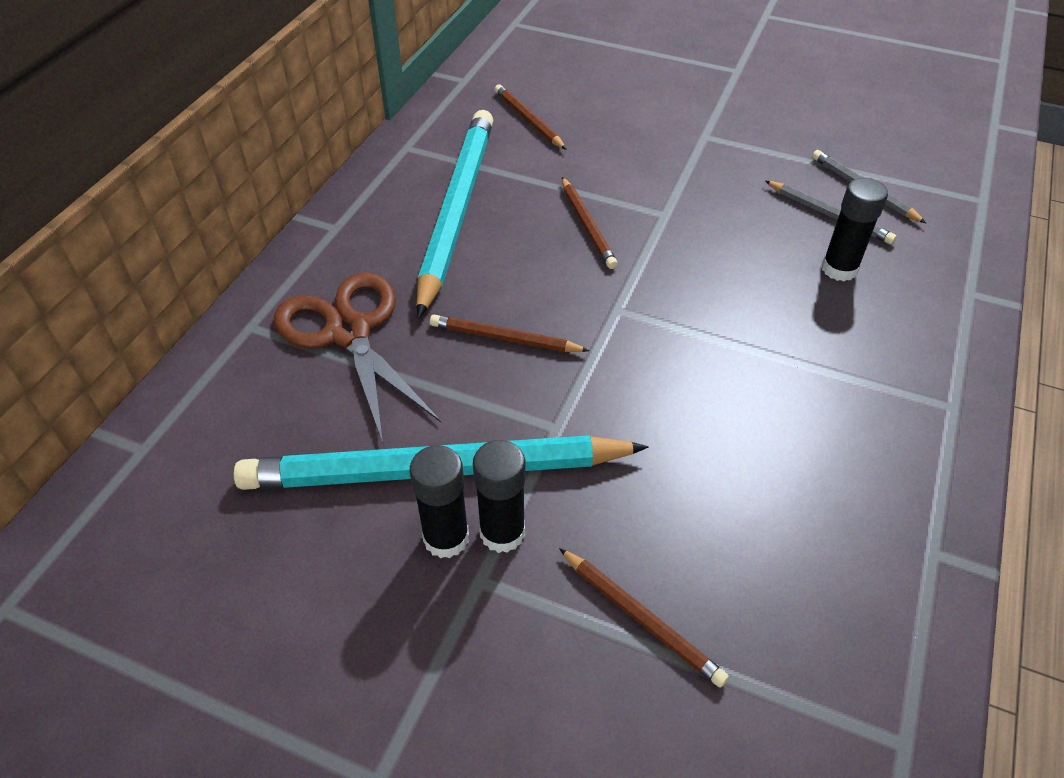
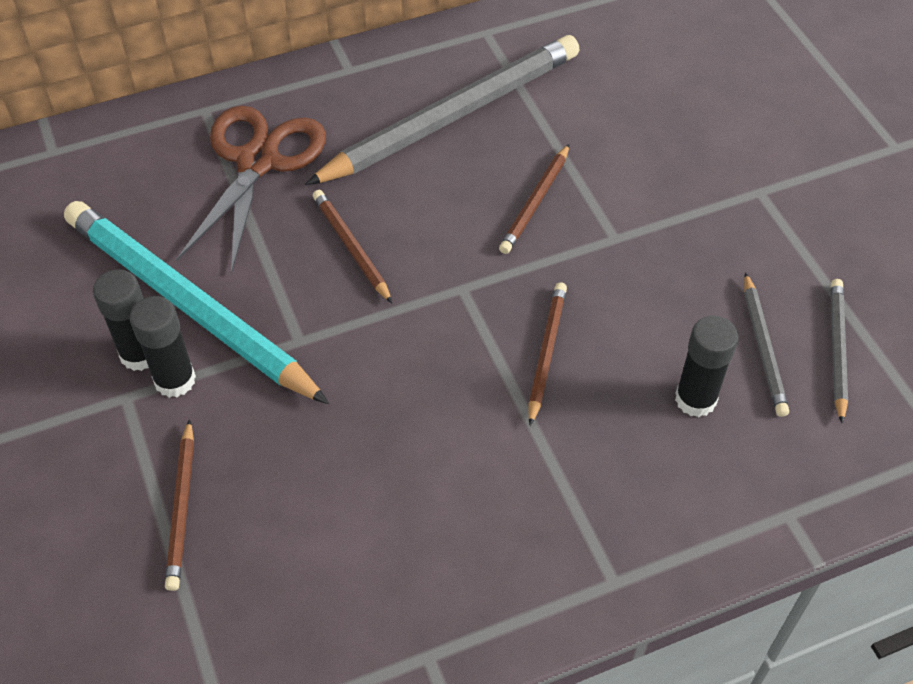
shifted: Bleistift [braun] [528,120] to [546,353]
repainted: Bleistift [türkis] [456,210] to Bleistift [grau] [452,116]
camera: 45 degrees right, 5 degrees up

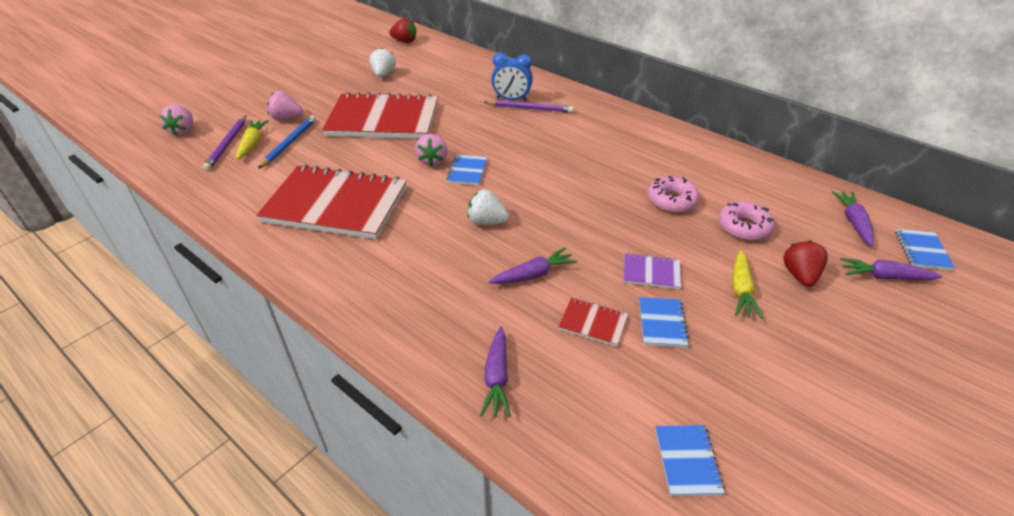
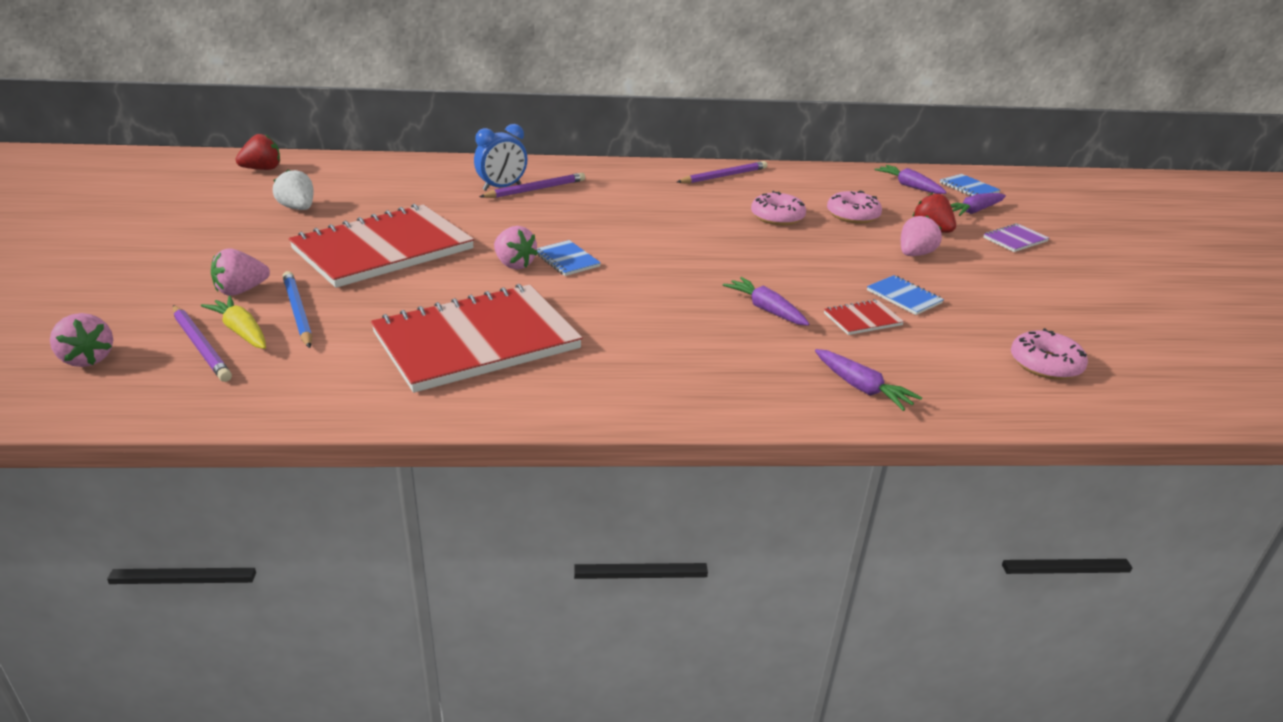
gone: Erdbeere [weiß] [487,221]
new: Bleistift [lila] [723,176]
shifted: Notizbuch [lila] [651,273] to [1015,239]
swapped: Notizbuch [blau] [687,461] to Donut [rosa] [1045,364]; Karotte [gelb] [741,290] to Erdbeere [rosa] [914,254]
rotated: Karotte [lila] [534,274] = [766,309] 60 degrees counterclockwise
camera: 45 degrees left, 10 degrees down

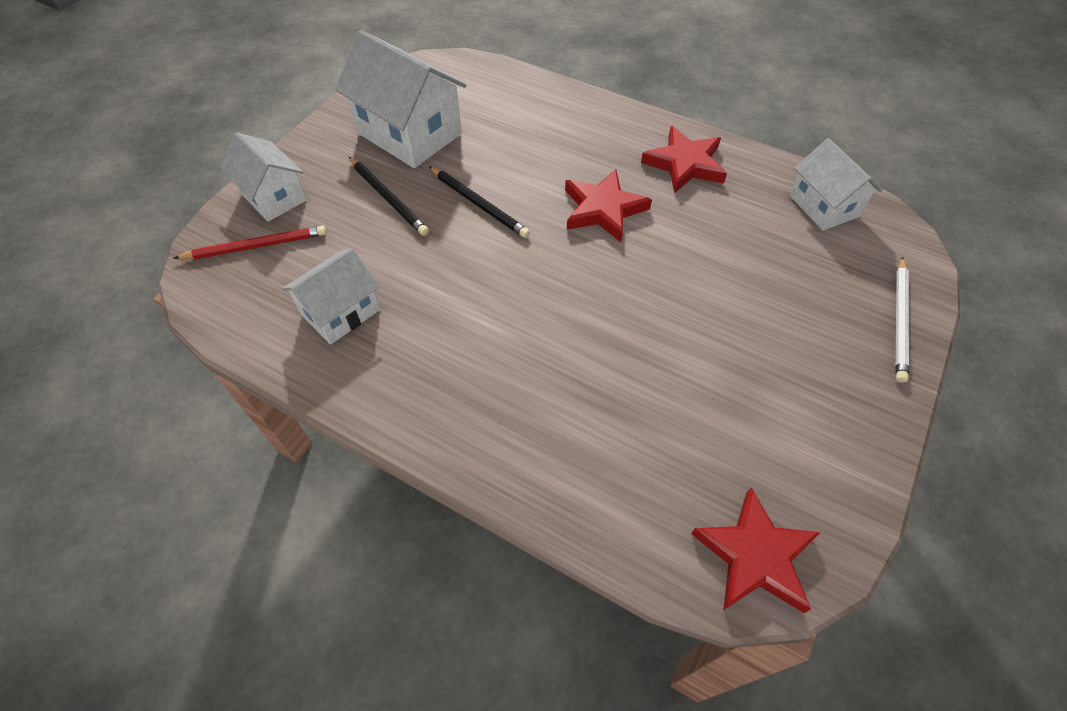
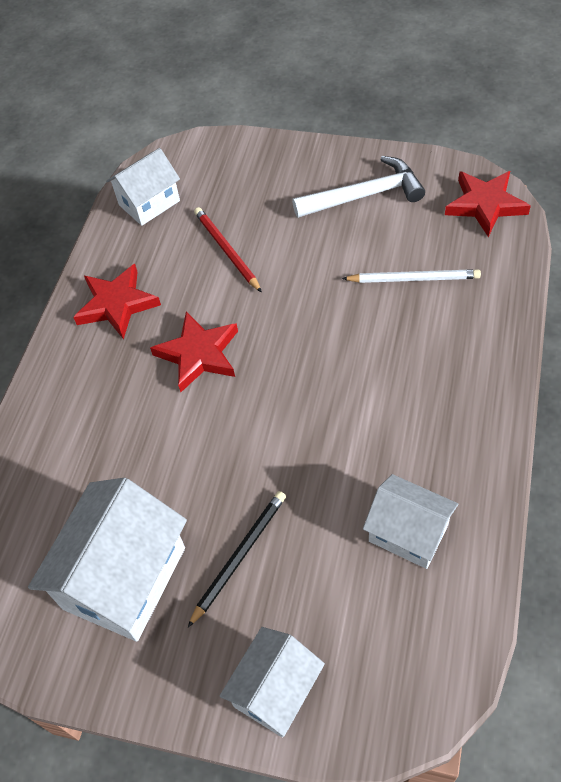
gone: Bleistift [schwarz] [479,204]
new: Hammer [weiß] [364,195]
shifted: Bleistift [rot] [256,246] to [226,250]; Bleistift [weiß] [900,321] to [413,278]
camera: 100 degrees left, 0 degrees up

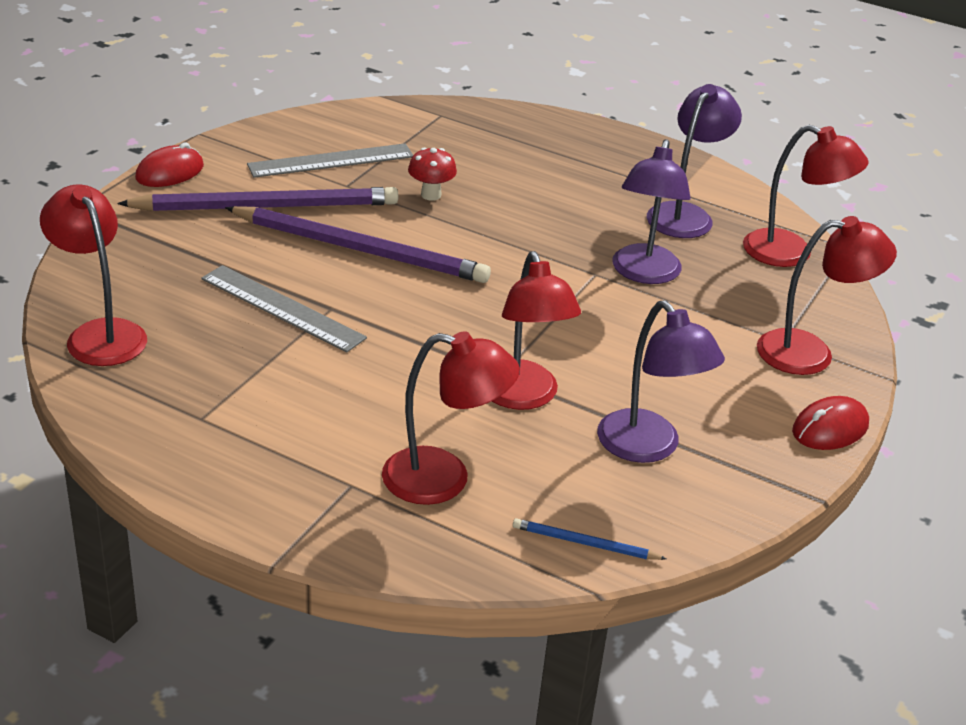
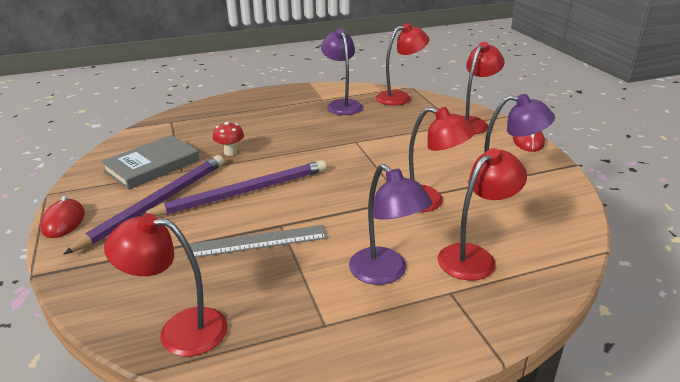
gone: Bleistift [blau] [584,543]
shifted: Lampe [lila] [644,274] to [385,273]
swapped: Lineal [grau] [331,160] to Buch [grau] [152,165]
camera: 45 degrees left, 5 degrees down

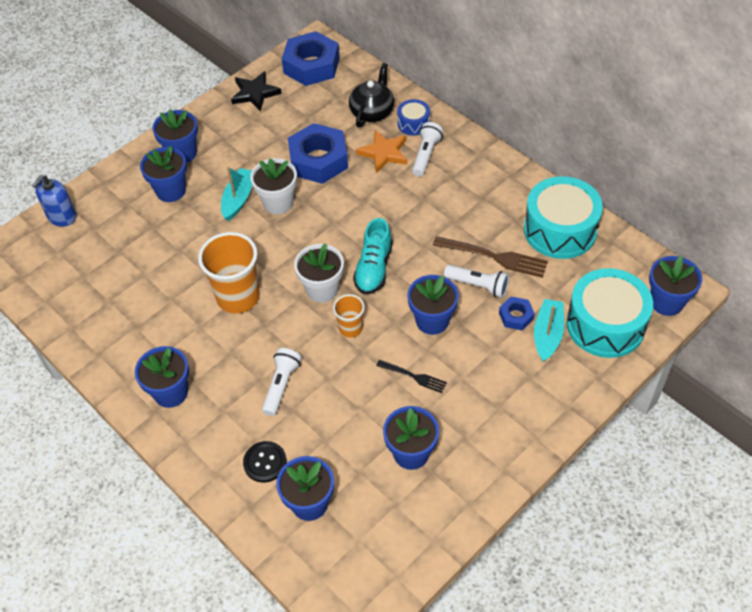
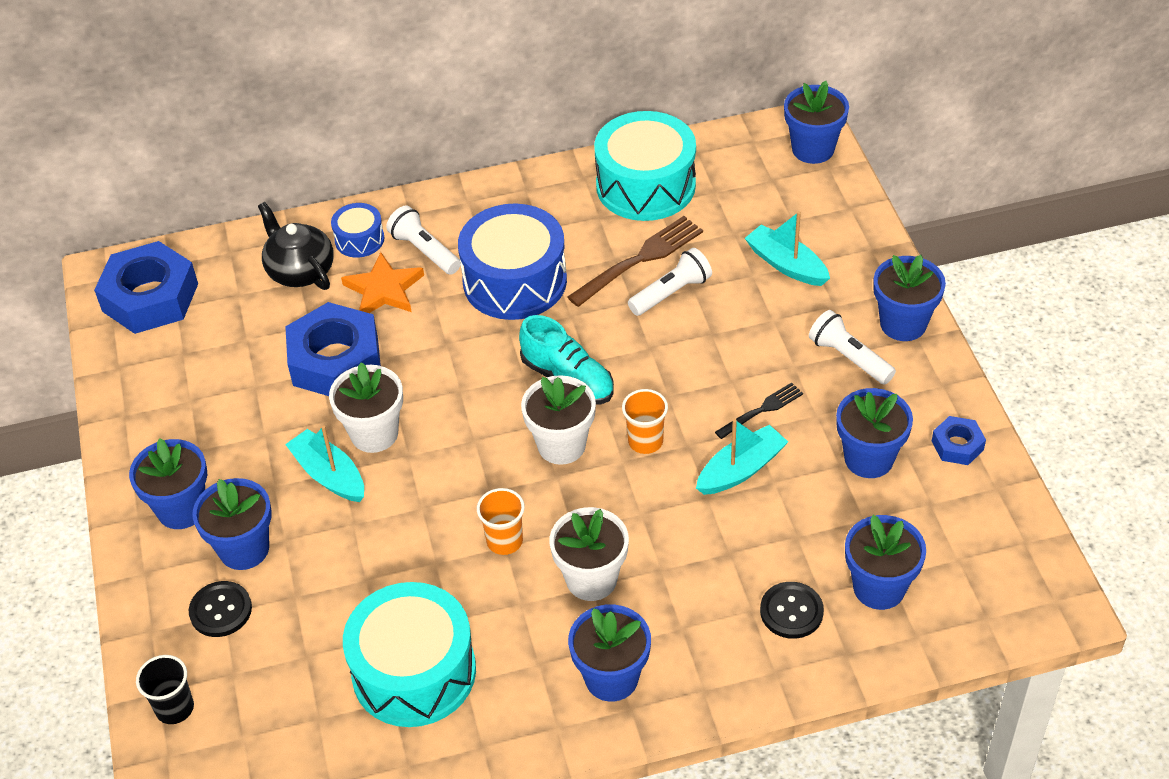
gone: Stern [schwarz] [255,93]
new: Knopf [schwarz] [221,610]; Trommel [blau] [515,281]; Blumentopf [weiß] [591,579]; Boot [türkis] [741,469]
shifted: Taschenlampe [weiß] [281,385] to [849,358]; Blumentopf [blau] [432,321] to [903,324]; Sechskantmutter [blau] [516,316] to [957,445]; Trommel [türkis] [605,325] to [414,672]
swapped: Seifenspender [blau] [62,217] to Becher [schwarz] [175,708]
scaled: Becher [orange] [238,297] = [504,541] x0.53
camera: 60 degrees left, 5 degrees down

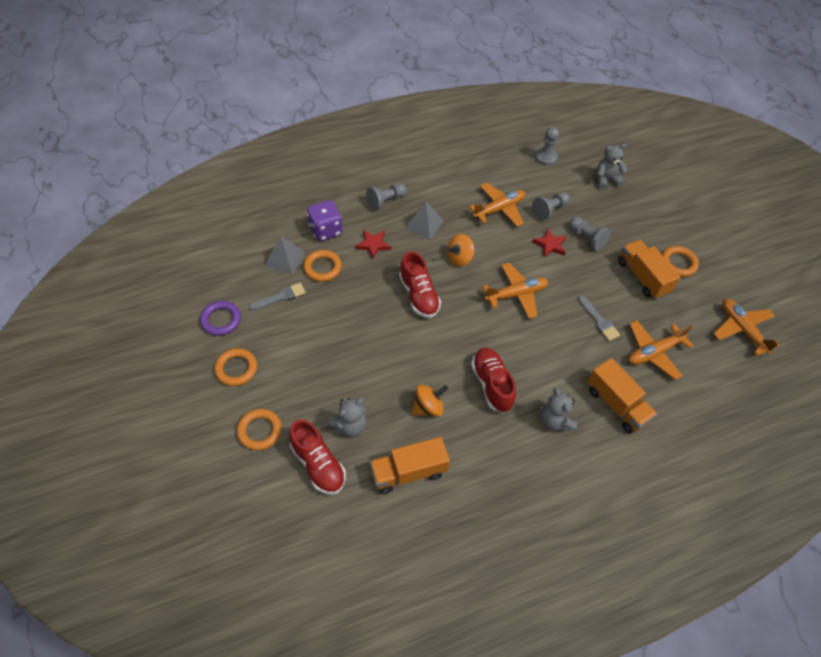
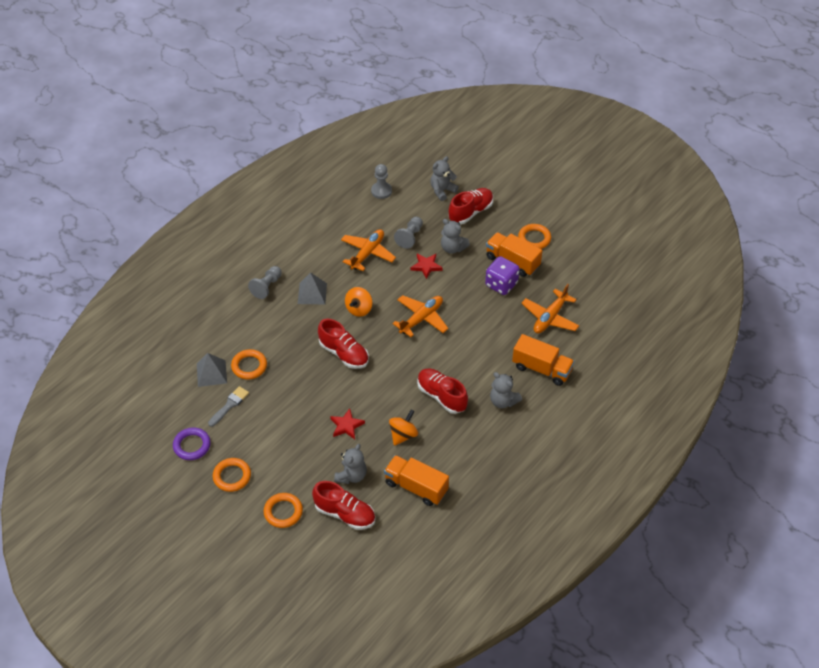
gone: Pinsel [grau] [599,320]; Flugzeug [orange] [742,330]
new: Schuh [rot] [470,212]
shifted: Spielwürfel [lila] [325,230] to [501,284]; Stern [rot] [373,245] to [346,426]
swapped: Bauer [grau] [587,238] to Teddybär [grau] [452,248]
rotated: Lastwagen [orange] [408,472] = [416,487] 75 degrees clockwise
camera: 25 degrees left, 5 degrees down

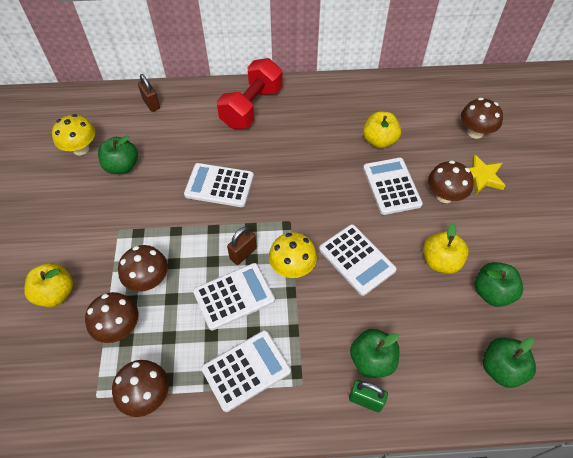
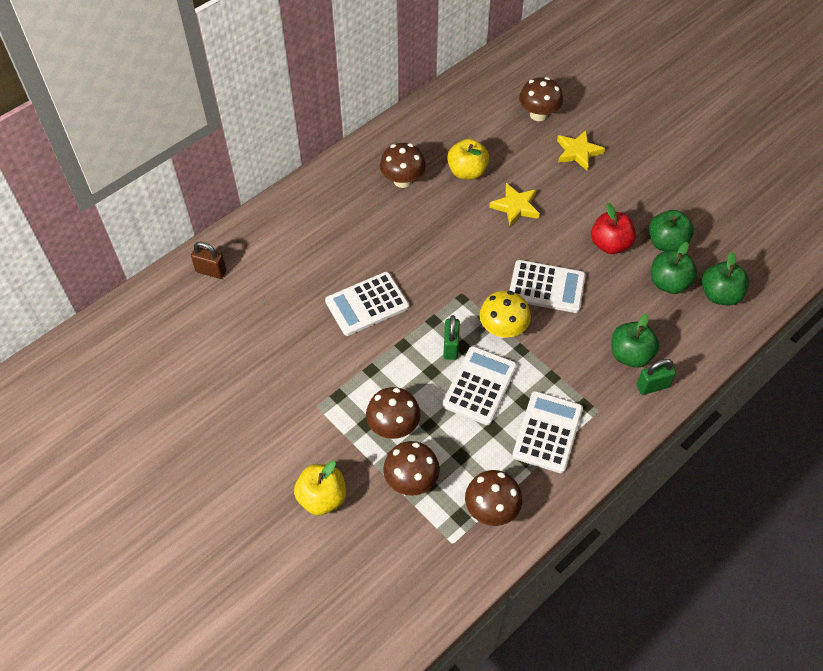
gone: Pilz [gelb] [81,149]; Hantel [rot] [252,107]
shifted: Apfel [grün] [122,166] to [669,283]; Pilz [braun] [445,195] to [402,180]
swapped: Taschenrechner [weiß] [391,186] to Stern [gelb] [515,207]
repainted: Vorhängeschloss [braun] [243,253] to Vorhängeschloss [grün] [451,347]; Apfel [gelb] [440,261] to Apfel [rot] [610,244]
camera: 40 degrees left, 0 degrees up

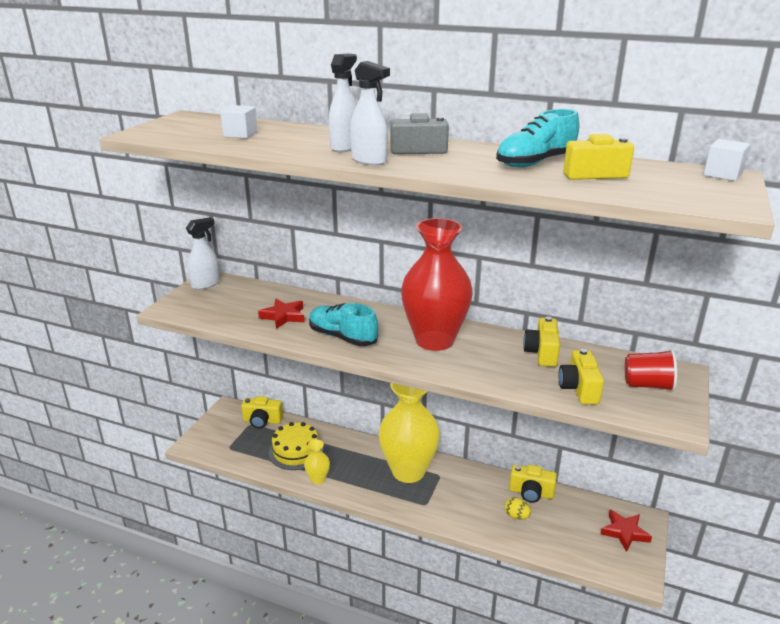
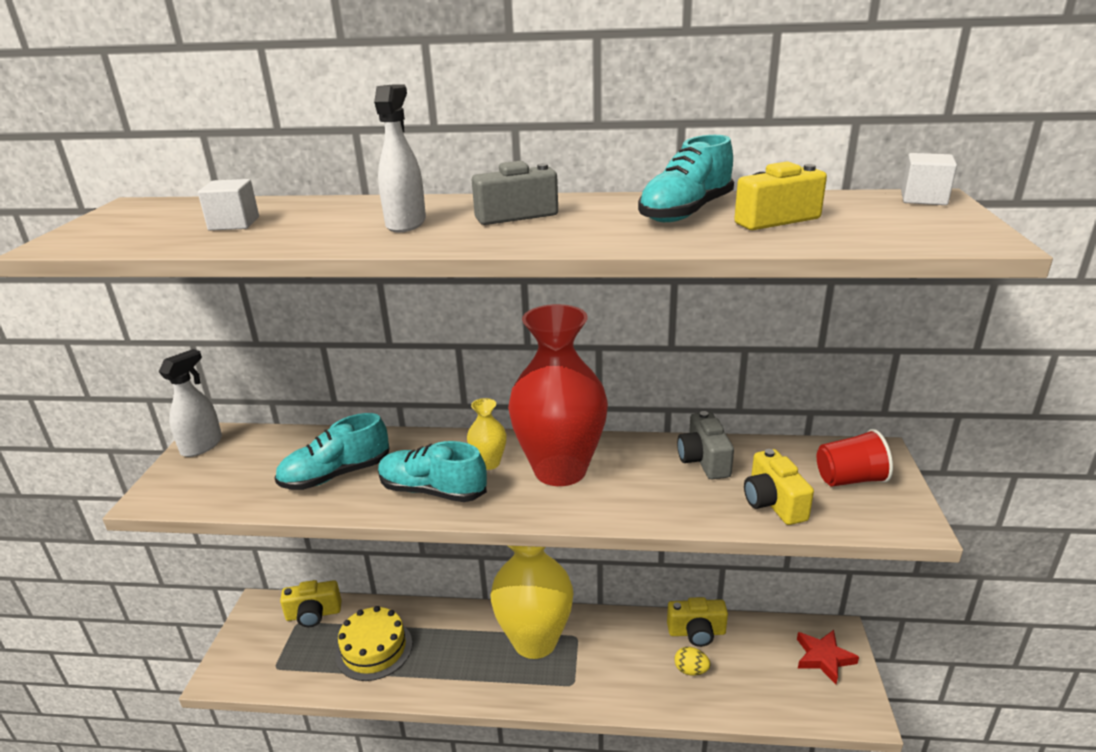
gone: Sprühflasche [weiß] [369,161]
shifted: Vase [gelb] [318,479] to [489,463]
swapped: Stern [rot] [283,316] to Schuh [türkis] [336,475]
repainted: Kamera [gelb] [542,353] to Kamera [grau] [703,460]
camera: 15 degrees left, 0 degrees up

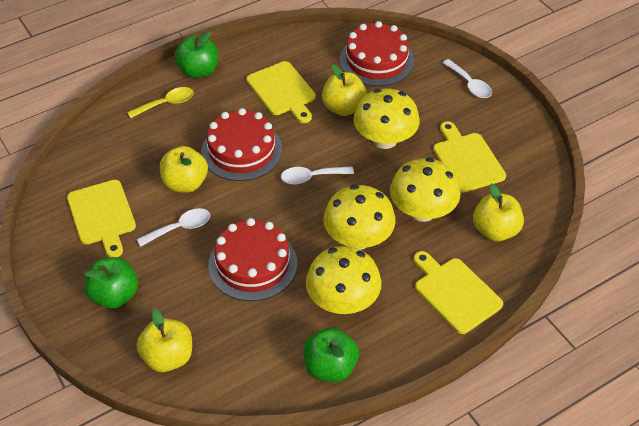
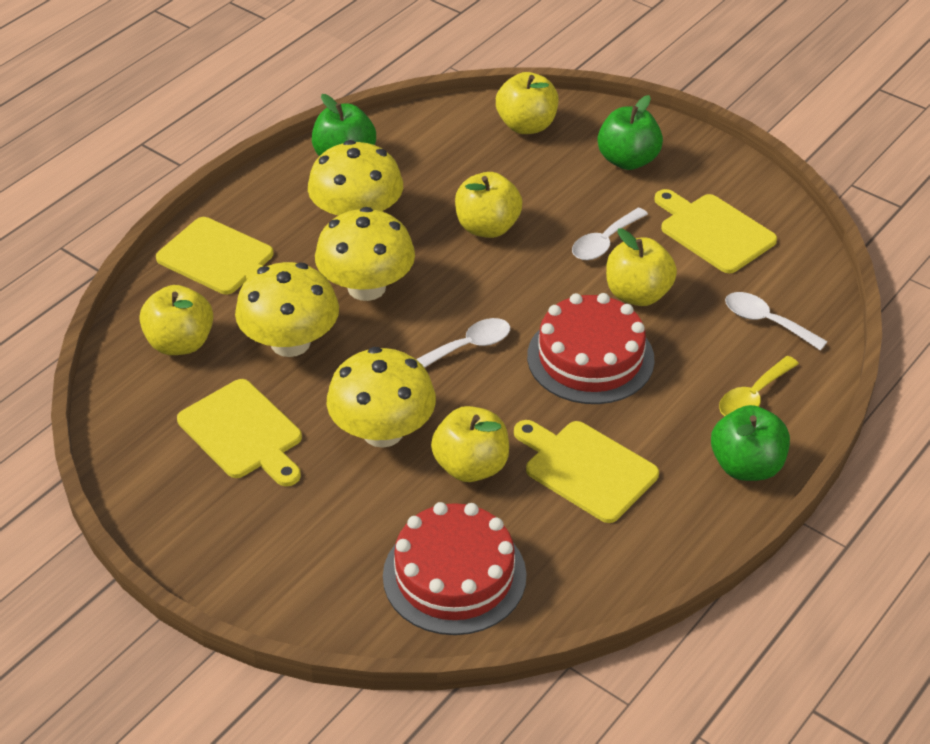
shifted: Löffel [weiß] [470,84] to [766,321]
swapped: Kuchen [rot] [252,264] to Apfel [gelb] [487,227]
camera: 160 degrees right, 5 degrees down

